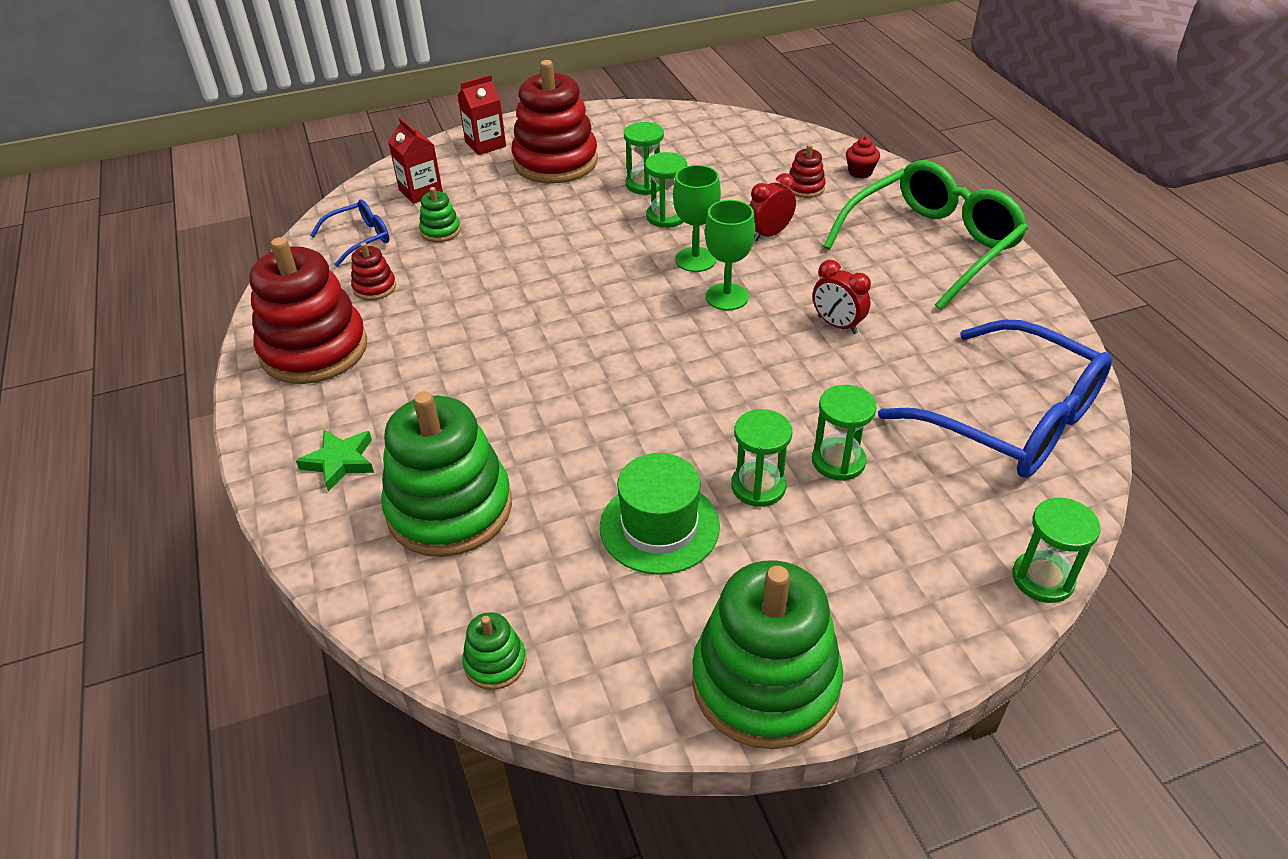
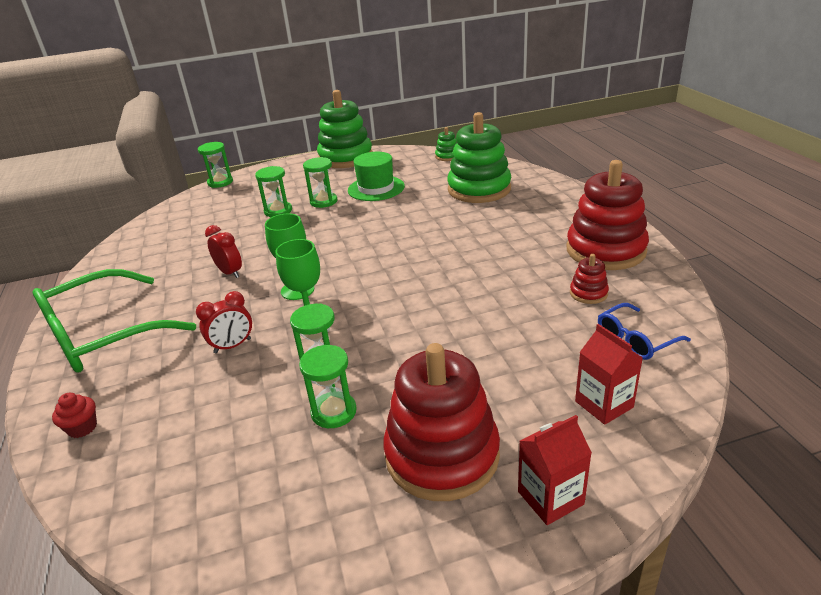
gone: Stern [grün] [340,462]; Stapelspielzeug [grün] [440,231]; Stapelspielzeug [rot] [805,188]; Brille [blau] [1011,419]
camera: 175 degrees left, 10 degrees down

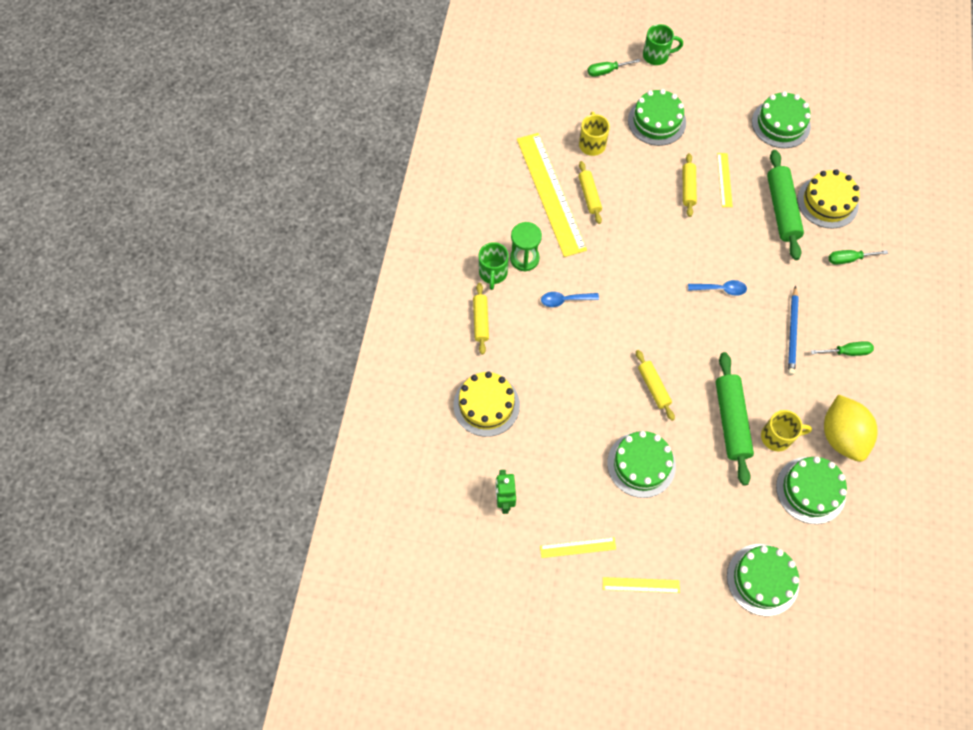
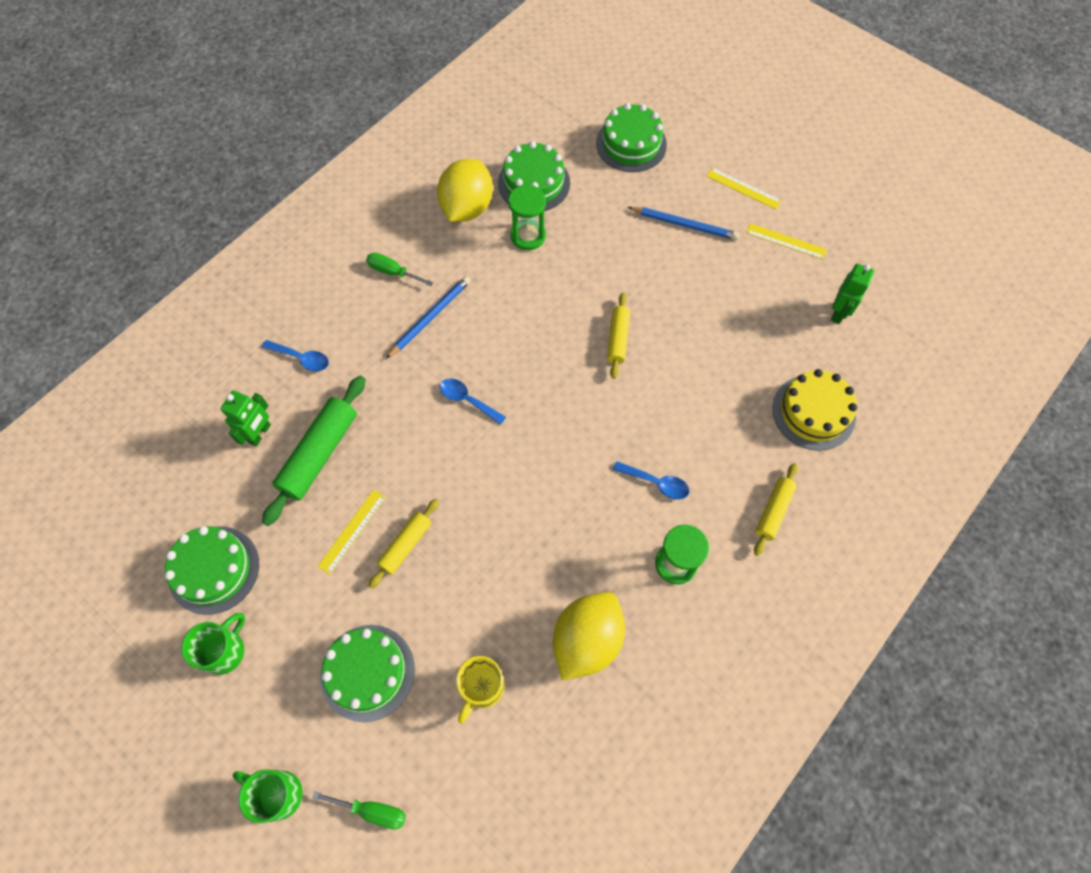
gone: Nudelholz [gelb] [589,195]; Kuchen [grün] [641,464]; Nudelholz [grün] [731,421]
new: Bleistift [blau] [684,224]
shifted: Tasse [grün] [493,273] to [225,650]
swapped: Lineal [gelb] [551,193] to Zitrone [gelb] [587,640]; Tasse [gelb] [777,437] to Sanduhr [grün] [528,236]; Kuchen [gelb] [827,202] to Roboter [grün] [260,434]; Schraubenzieher [grün] [848,259] to Löffel [blau] [301,358]
camera: 150 degrees left, 0 degrees up

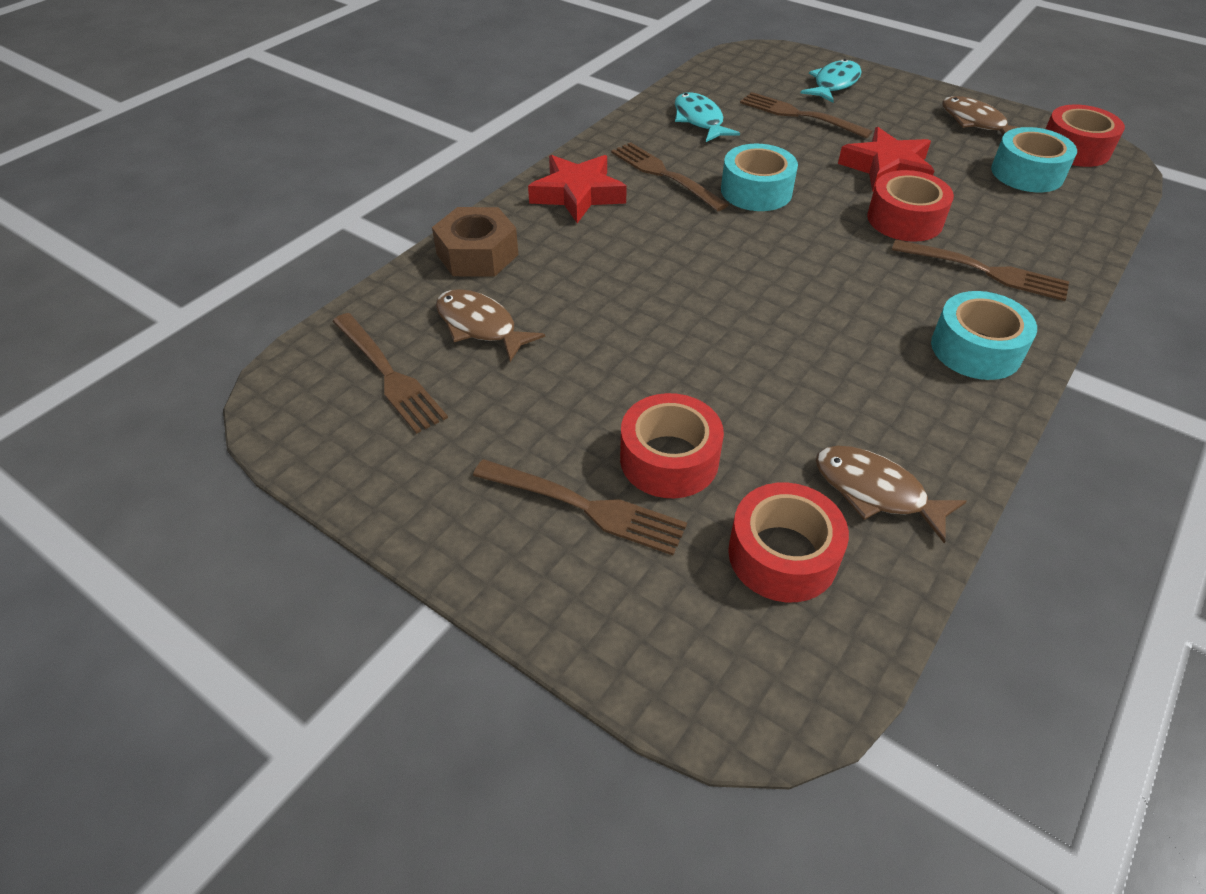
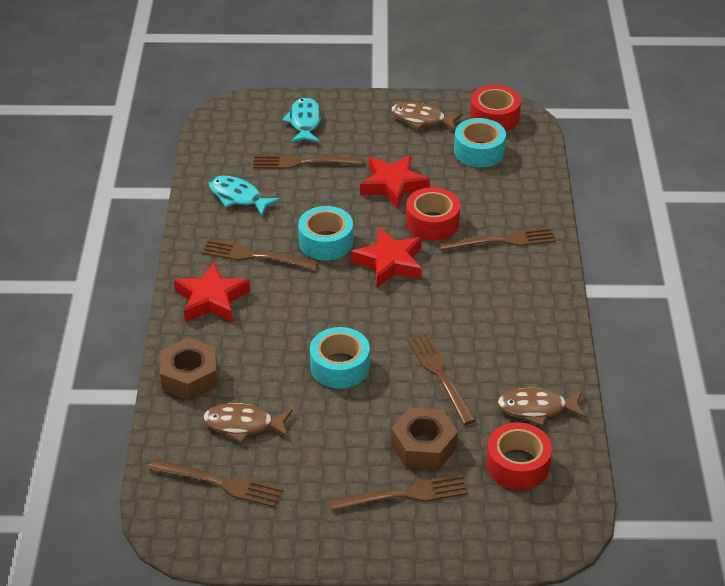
new: Stern [rot] [389,263]; Gabel [braun] [440,375]
shifted: Klebeband [türkis] [976,349] to [340,366]
swapped: Klebeband [rot] [669,459] to Sechskantmutter [braun] [423,446]
camera: 35 degrees left, 5 degrees down

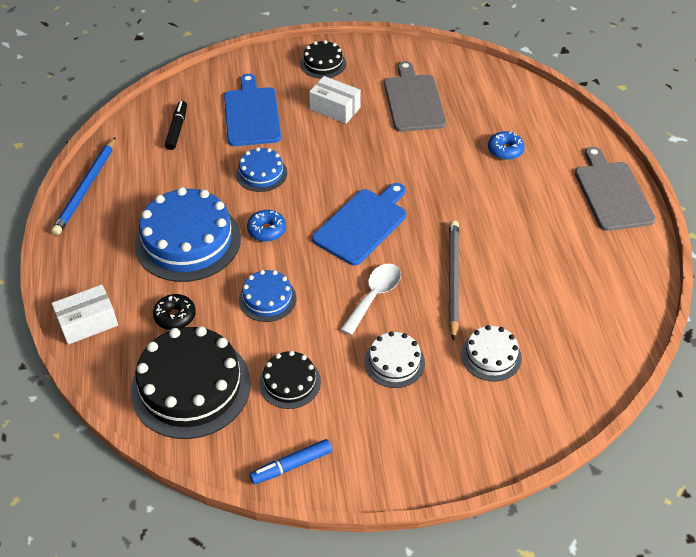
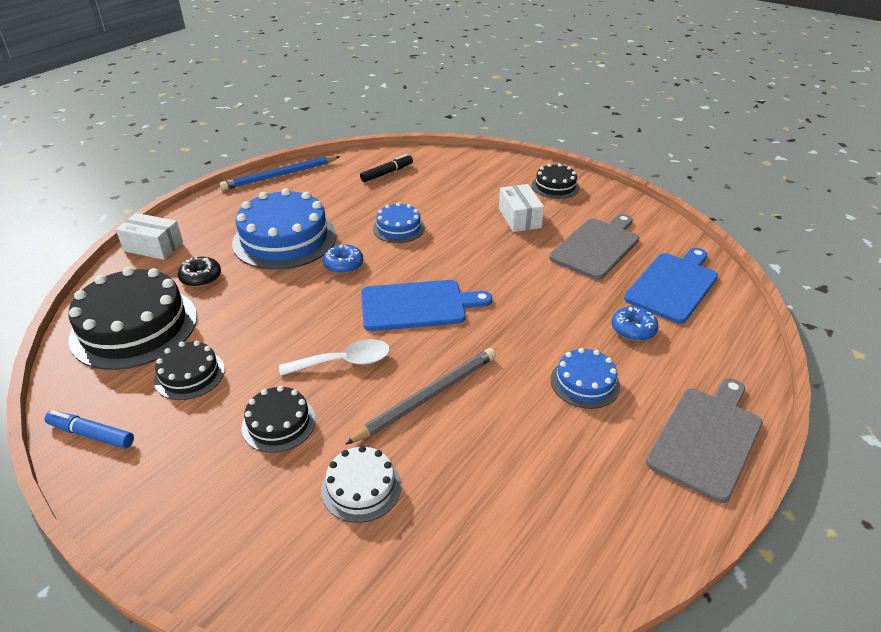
shifted: Schneidebrett [blau] [252,114] to [673,285]; Kuchen [blau] [267,299] to [585,382]
repainted: Kuchen [weiß] [394,362] to Kuchen [schwarz] [279,423]
camera: 45 degrees right, 10 degrees down

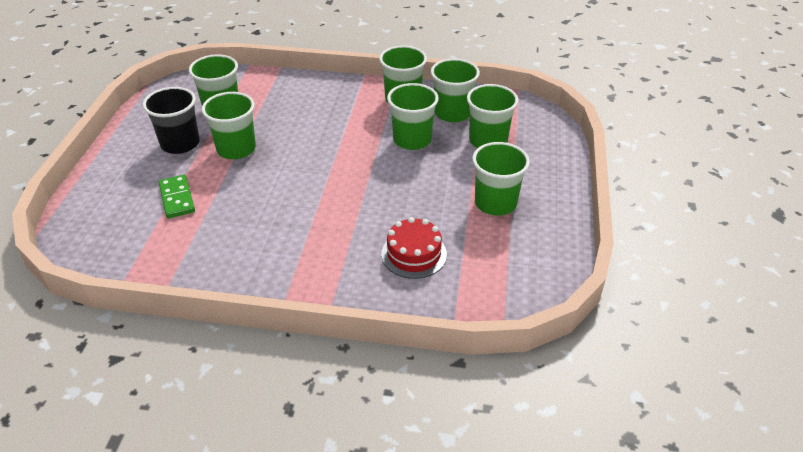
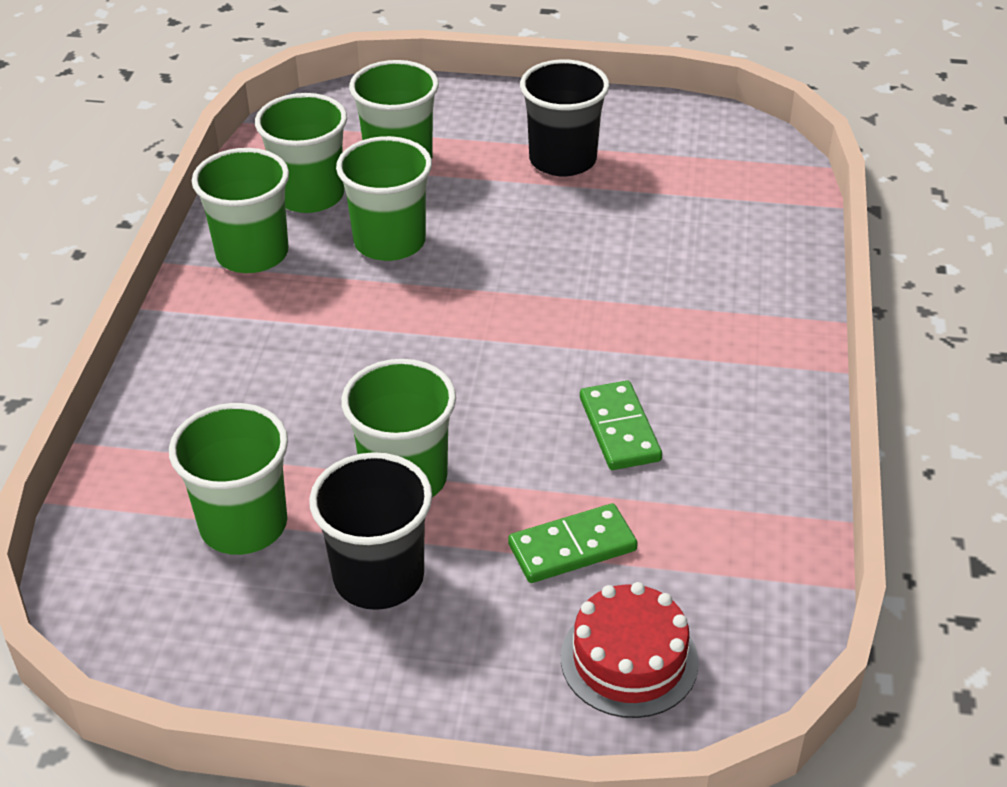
new: Dominostein [grün] [619,429]
shifted: Kuchen [rot] [414,254] to [629,659]
repainted: Becher [grün] [495,203] to Becher [schwarz] [562,160]
camera: 90 degrees left, 0 degrees up

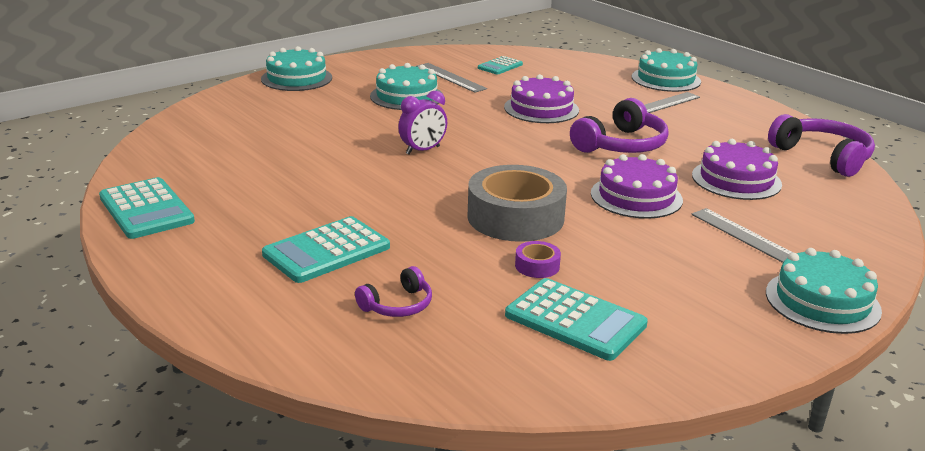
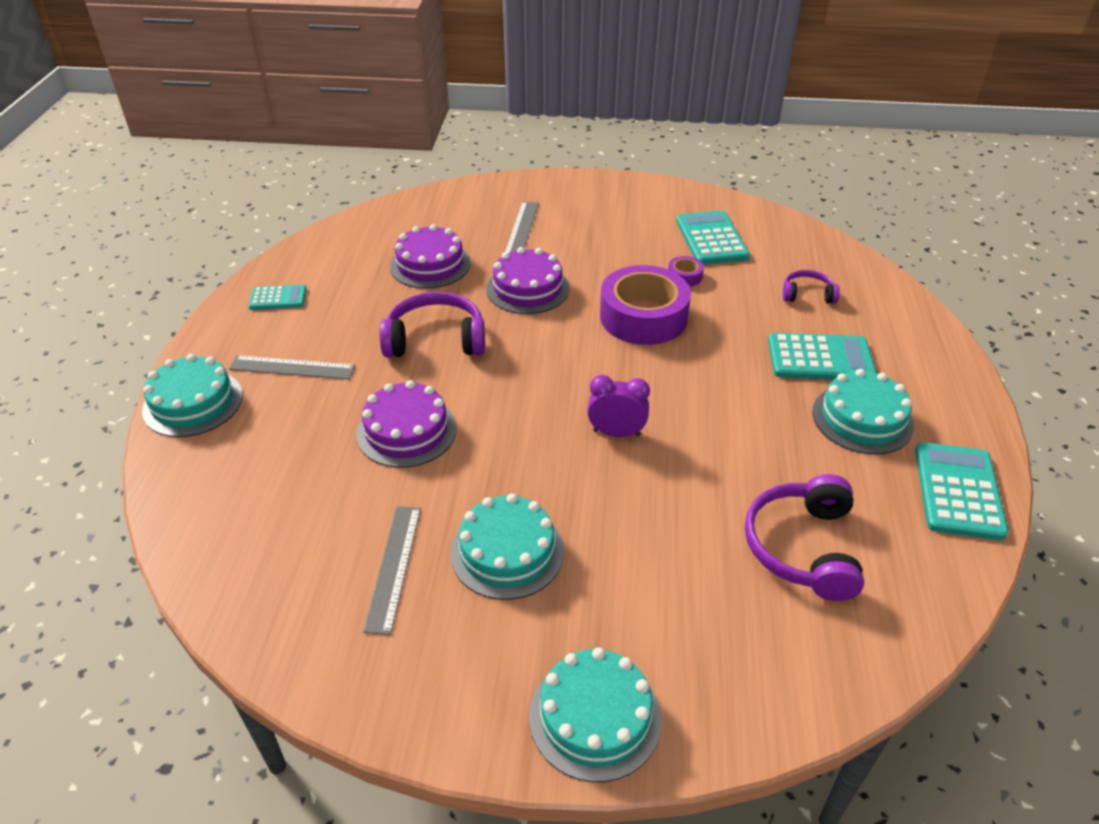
shifted: Taschenrechner [türkis] [500,66] to [278,298]; Kuchen [türkis] [822,301] to [862,419]; Kopfhörer [lila] [823,156] to [802,547]
repainted: Klebeband [grau] [515,217] to Klebeband [lila] [643,317]
camera: 135 degrees left, 15 degrees up

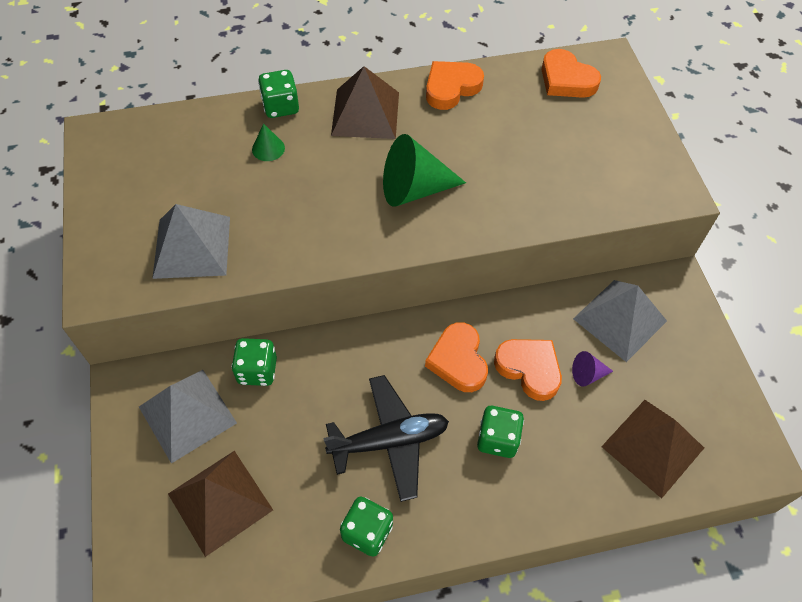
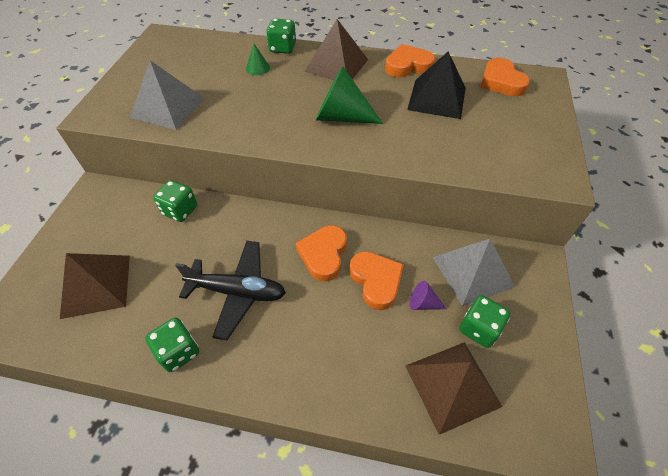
gone: Pyramide [grau] [187,414]
new: Pyramide [schwarz] [437,98]
shifted: Spielwürfel [grün] [497,439] to [479,329]
camera: 25 degrees right, 5 degrees down

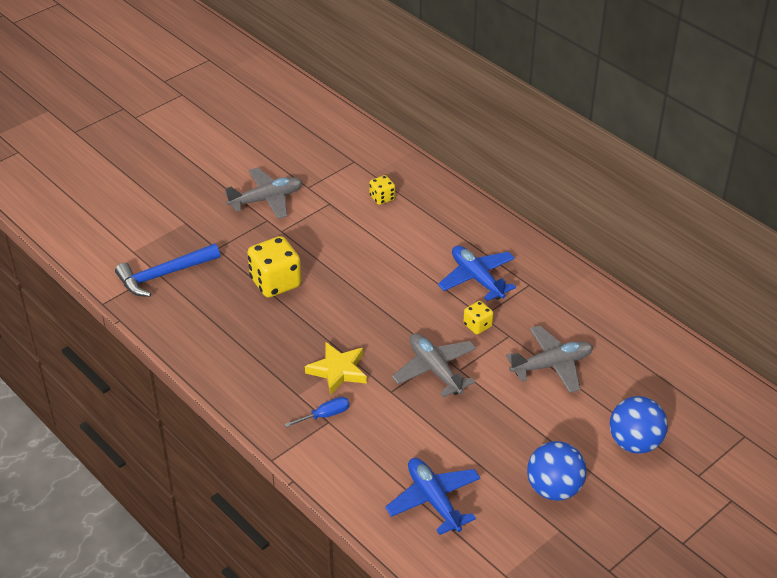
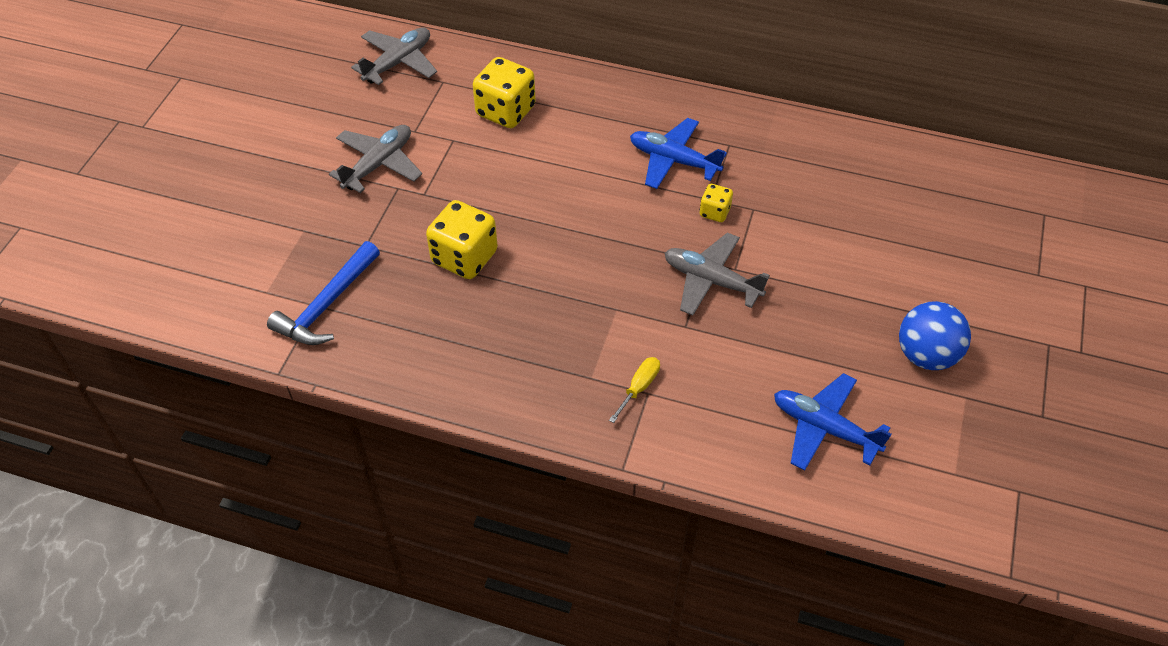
gone: Stern [gelb] [338,370]; Ball [blau] [634,443]
shifted: Flugzeug [grau] [552,365] to [398,62]
repainted: Schraubenzieher [blau] [325,415] to Schraubenzieher [gelb] [639,387]
scaled: Spielwürfel [gelb] [382,198] = [505,111] x1.91
camera: 30 degrees left, 10 degrees up

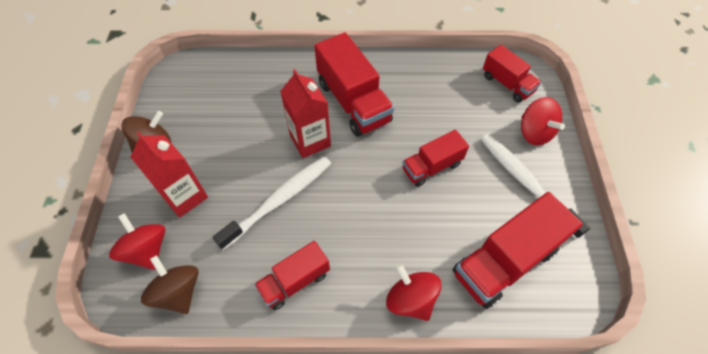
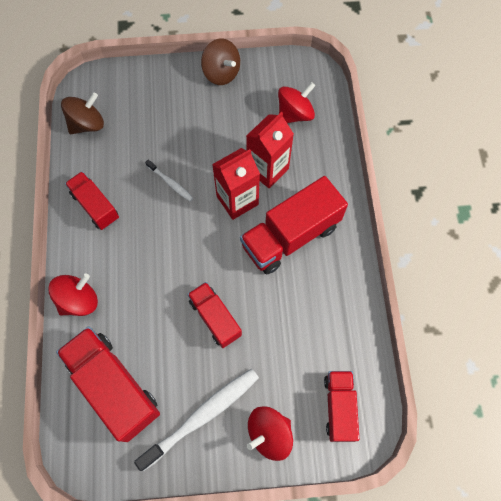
shifted: Kreisel [rot] [147,250] to [295,114]; Getränkekarton [rot] [185,196] to [267,169]
rotated: Lastwagen [rot] [507,84] = [339,407] 135 degrees clockwise
scaled: Zahnbürste [weiß] [279,200] = [170,183] x0.49
camera: 85 degrees right, 10 degrees up

